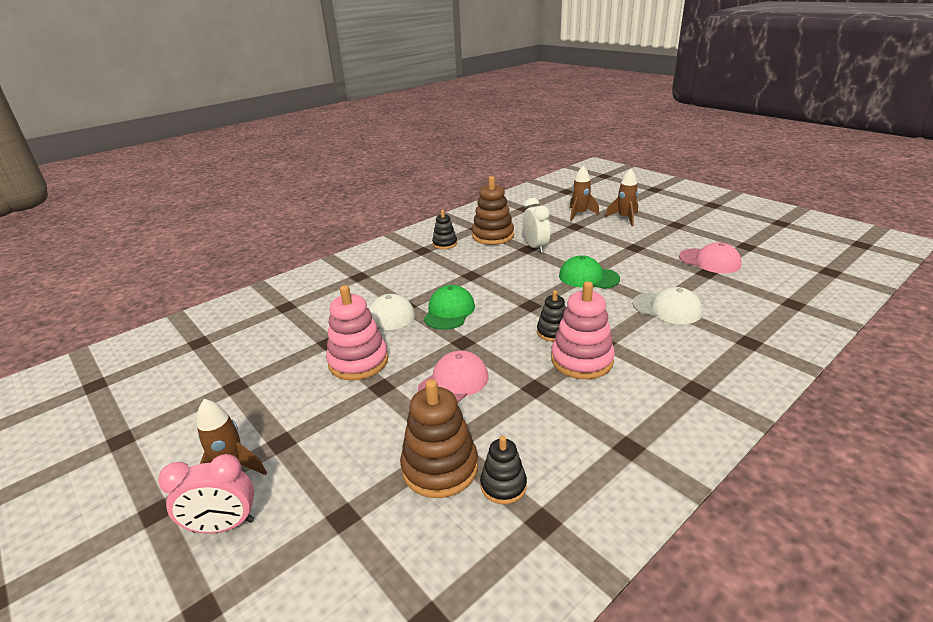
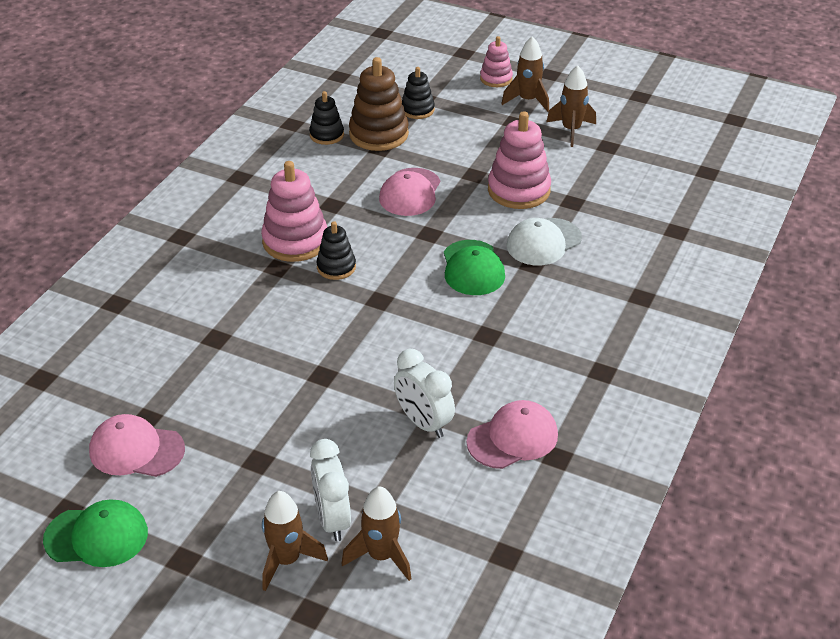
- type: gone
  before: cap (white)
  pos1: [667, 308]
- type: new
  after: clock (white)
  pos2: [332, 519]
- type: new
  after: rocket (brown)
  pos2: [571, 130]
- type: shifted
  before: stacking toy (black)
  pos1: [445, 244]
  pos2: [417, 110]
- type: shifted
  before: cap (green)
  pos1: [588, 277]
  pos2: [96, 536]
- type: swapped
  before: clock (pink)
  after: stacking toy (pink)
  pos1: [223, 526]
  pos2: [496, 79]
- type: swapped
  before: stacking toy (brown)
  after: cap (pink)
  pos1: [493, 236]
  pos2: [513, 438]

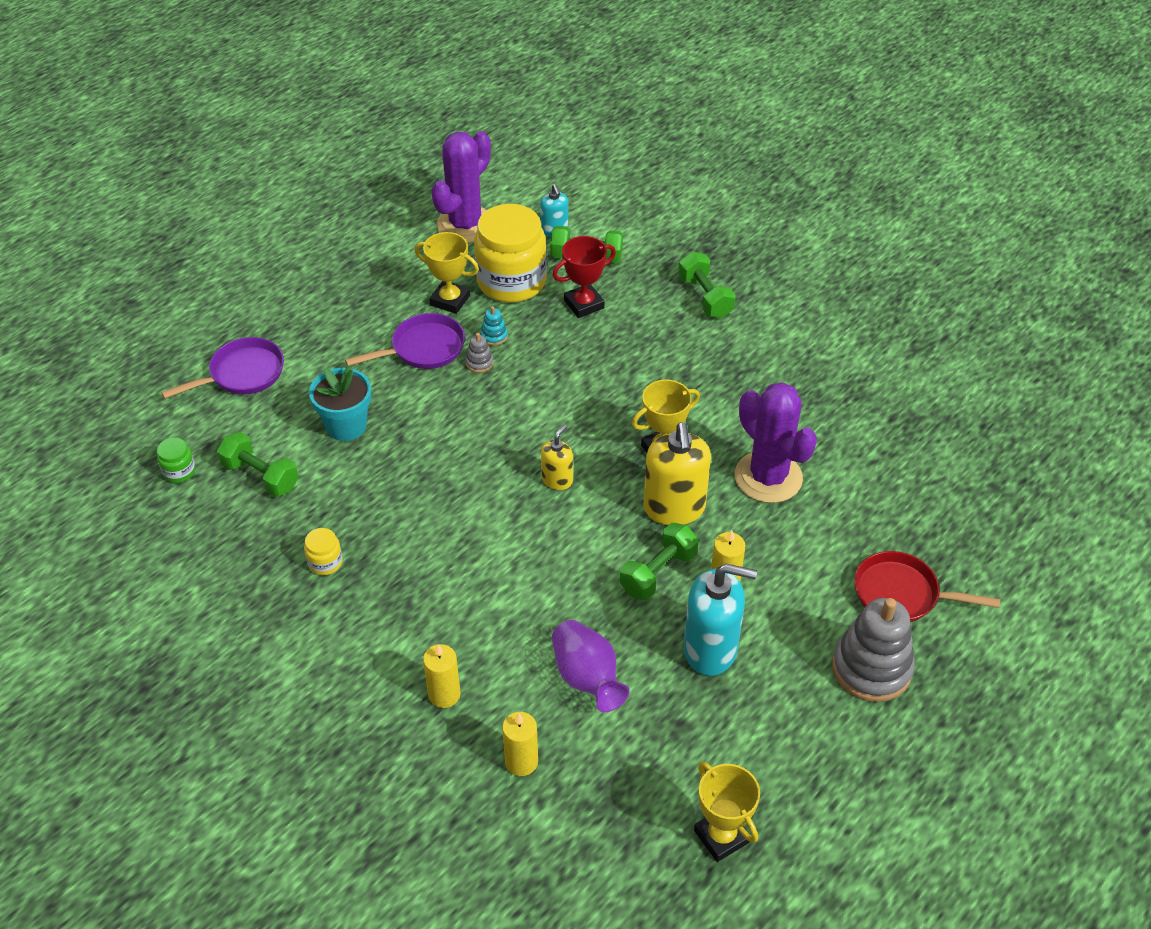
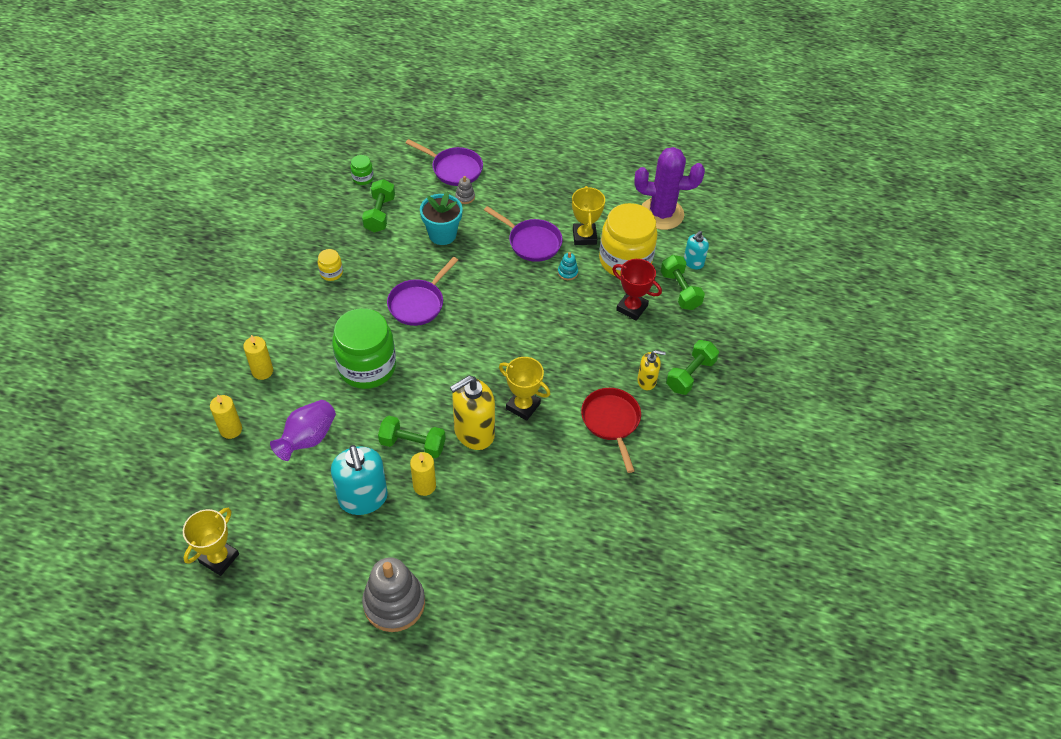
- type: gone
  before: cactus (purple)
  pos1: [768, 477]
- type: new
  after: jar (green)
  pos2: [367, 367]
- type: new
  after: pan (purple)
  pos2: [418, 303]
- type: shifted
  before: stacking toy (grey)
  pos1: [479, 363]
  pos2: [465, 197]
- type: shifted
  before: soap dispenser (yellow)
  pos1: [557, 480]
  pos2: [647, 381]
- type: shifted
  before: pan (red)
  pos1: [901, 594]
  pos2: [611, 422]

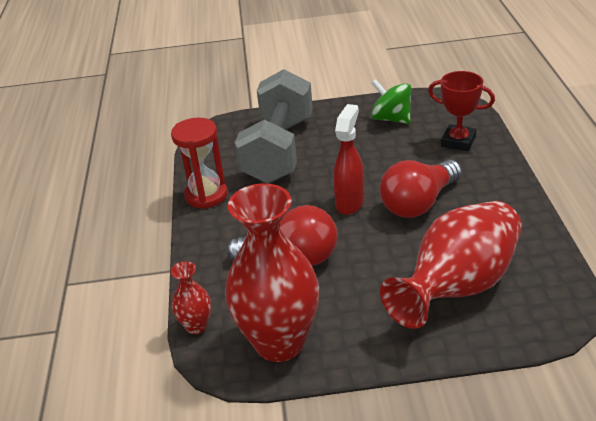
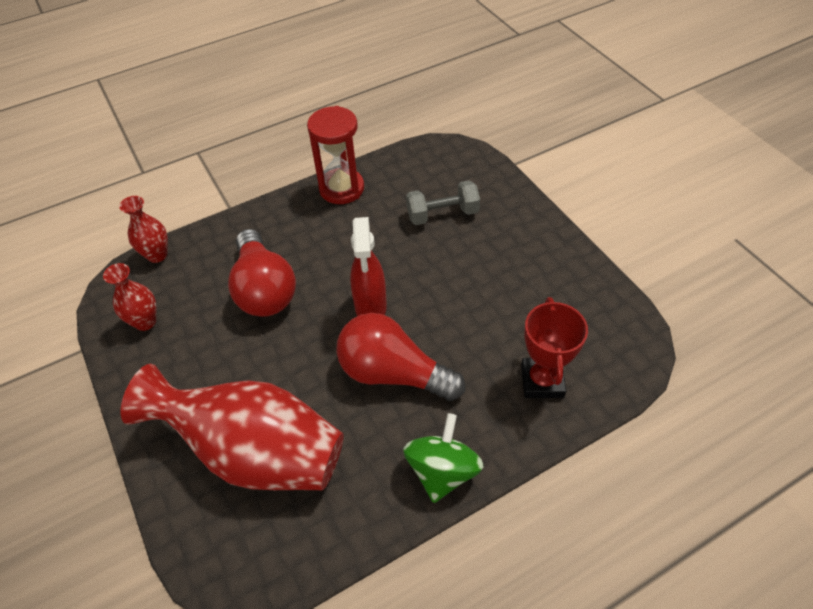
- type: shifted
  before: spinning top (green)
  pos1: [391, 119]
  pos2: [442, 471]
- type: rotated
  before: spray bottle (red)
  pos1: [350, 203]
  pos2: [370, 308]
  turn: 90
- type: scaled
  before: vase (red)
  pos1: [279, 343]
  pos2: [145, 322]
  scale: 0.45
- type: scaled
  before: dumbbell (grey)
  pos1: [279, 150]
  pos2: [442, 214]
  scale: 0.48

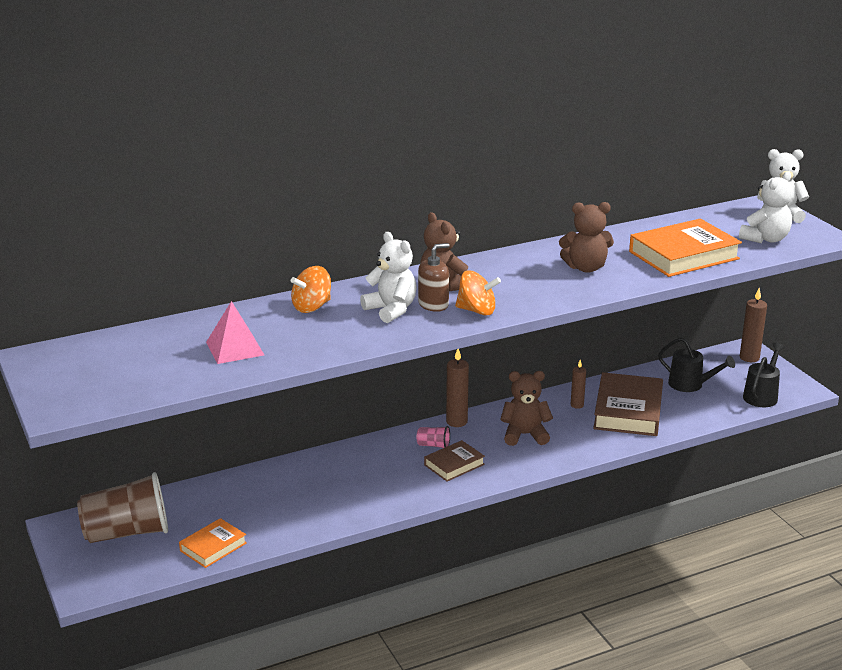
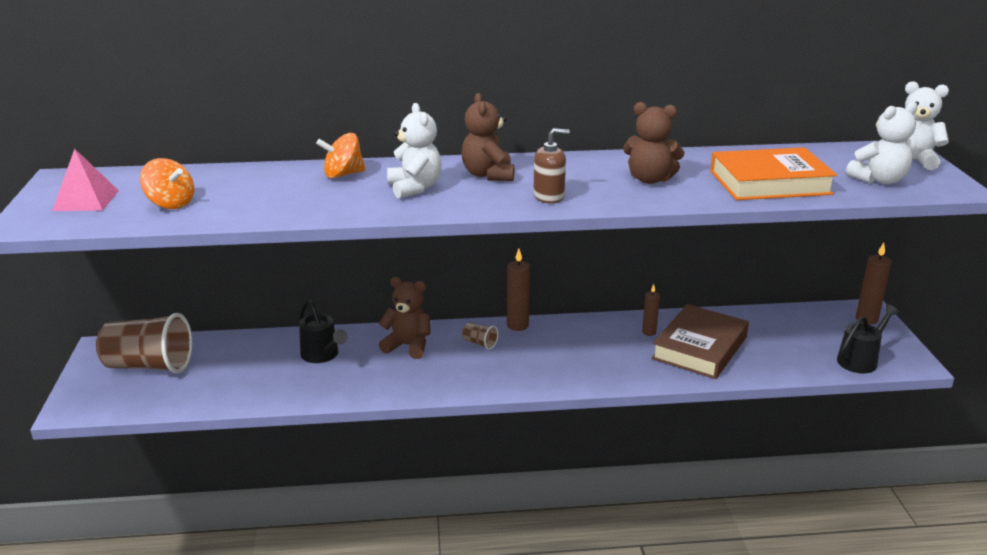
- type: gone
  before: book (orange)
  pos1: [213, 547]
- type: gone
  before: book (brown)
  pos1: [454, 465]
- type: shifted
  before: pyramid (pink)
  pos1: [234, 348]
  pos2: [86, 200]
- type: shifted
  before: soap dispenser (brown)
  pos1: [433, 305]
  pos2: [549, 196]
- type: shifted
  before: spinning top (orange)
  pos1: [477, 311]
  pos2: [171, 204]
- type: shifted
  before: teddy bear (brown)
  pos1: [525, 435]
  pos2: [408, 346]
- type: shifted
  before: watering can (black)
  pos1: [690, 385]
  pos2: [322, 355]
- type: repainted
  before: cup (pink)
  after: cup (brown)
  pos1: [433, 445]
  pos2: [479, 343]

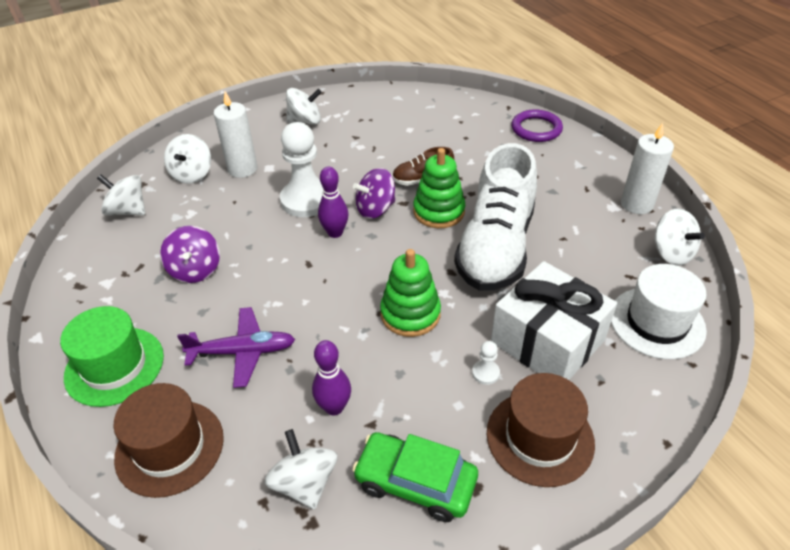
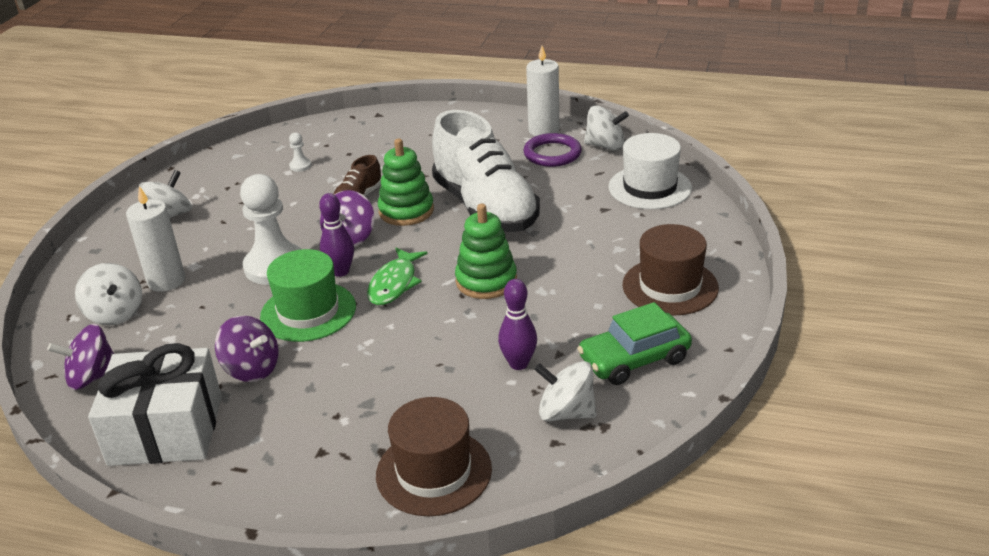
- type: gone
  before: plane (purple)
  pos1: [242, 352]
- type: new
  after: fish (green)
  pos2: [394, 284]
- type: shifted
  before: hat (green)
  pos1: [114, 366]
  pos2: [308, 311]
- type: shifted
  before: pawn (white)
  pos1: [485, 373]
  pos2: [300, 166]
- type: shifted
  before: gift (white)
  pos1: [547, 341]
  pos2: [166, 430]
- type: shifted
  before: ring (purple)
  pos1: [536, 129]
  pos2: [552, 154]
- type: repainted
  before: spinning top (white)
  after: spinning top (purple)
  pos1: [128, 211]
  pos2: [92, 377]

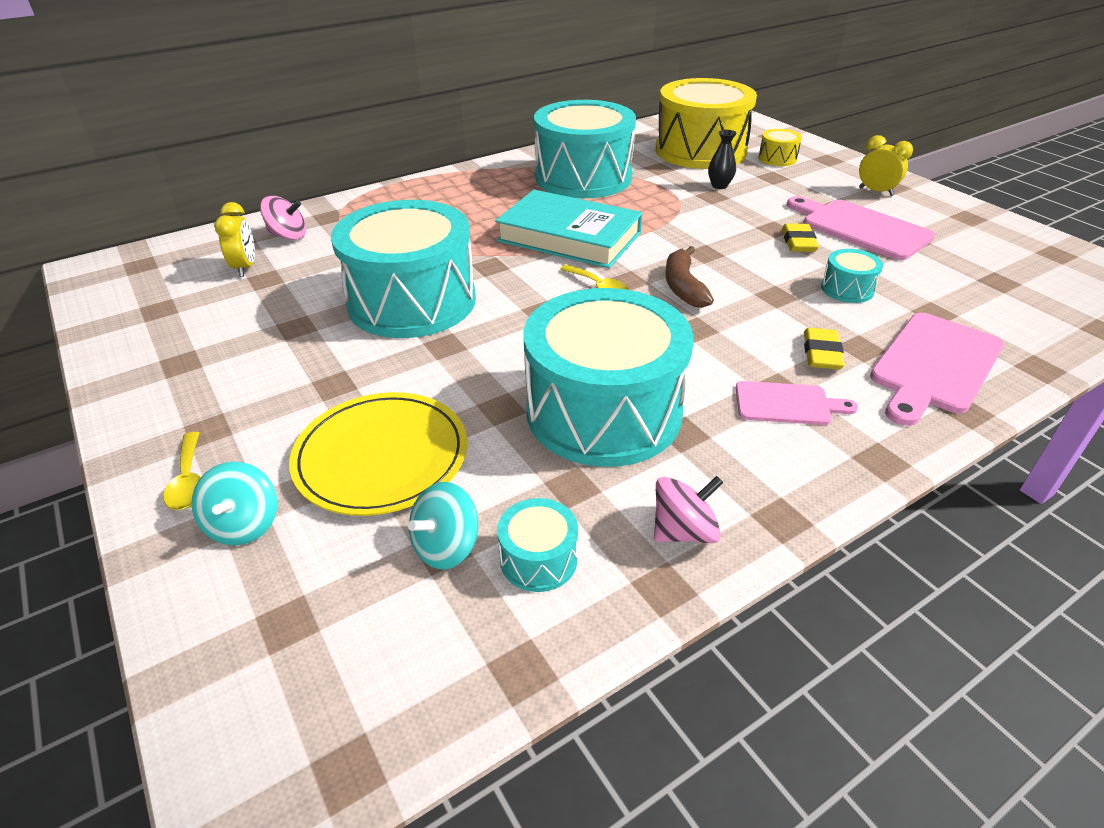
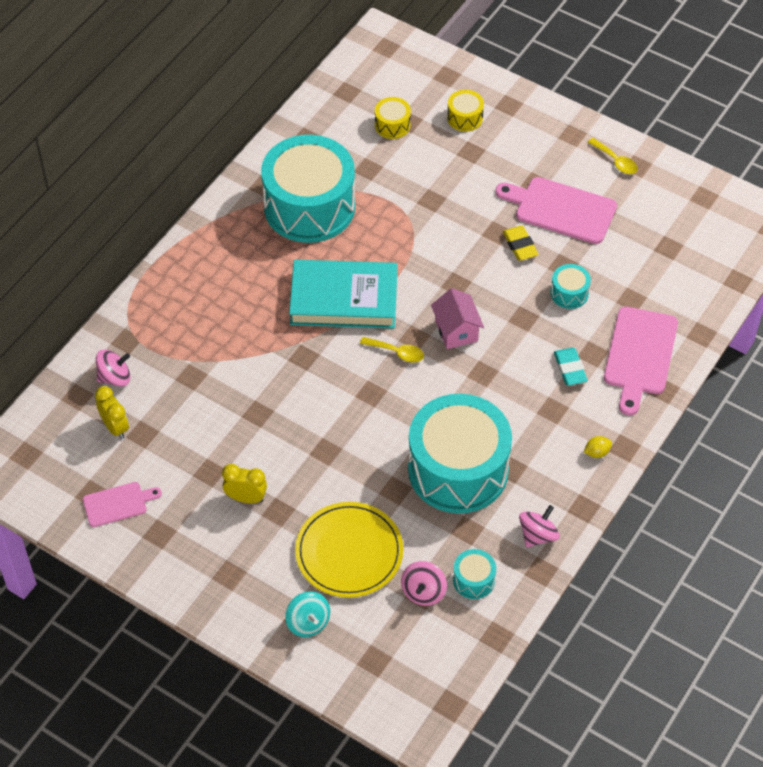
- type: gone
  before: drum (turquoise)
  pos1: [412, 301]
- type: gone
  before: vase (black)
  pos1: [719, 186]
- type: new
  after: lemon (yellow)
  pos2: [597, 452]
- type: shifted
  before: spoon (yellow)
  pos1: [188, 480]
  pos2: [616, 161]
- type: shifted
  before: cutting board (pink)
  pos1: [787, 404]
  pos2: [118, 503]
- type: shifted
  before: clock (yellow)
  pos1: [876, 192]
  pos2: [246, 498]
- type: swapped
  before: banana (brown)
  after: house (pink)
  pos1: [683, 286]
  pos2: [456, 331]
- type: repainted
  before: spinning top (turquoise)
  after: spinning top (pink)
  pos1: [446, 546]
  pos2: [423, 592]
- type: repainted
  before: eraser (yellow)
  after: eraser (turquoise)
  pos1: [821, 353]
  pos2: [570, 369]
- type: scaled
  before: drum (yellow)
  pos1: [700, 151]
  pos2: [392, 125]
  scale: 0.4

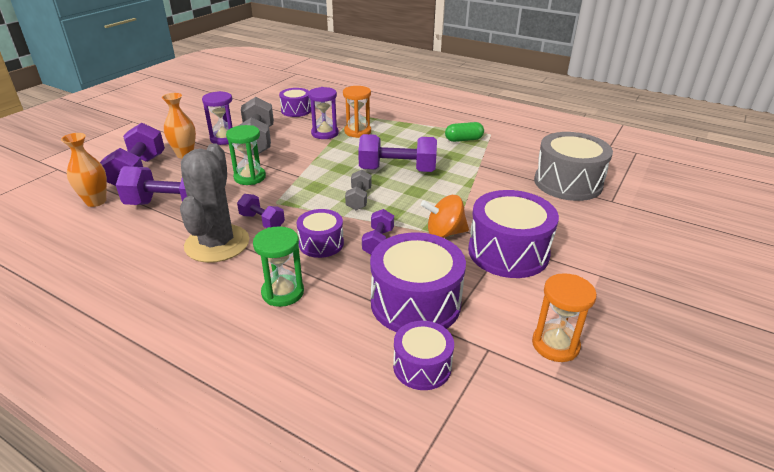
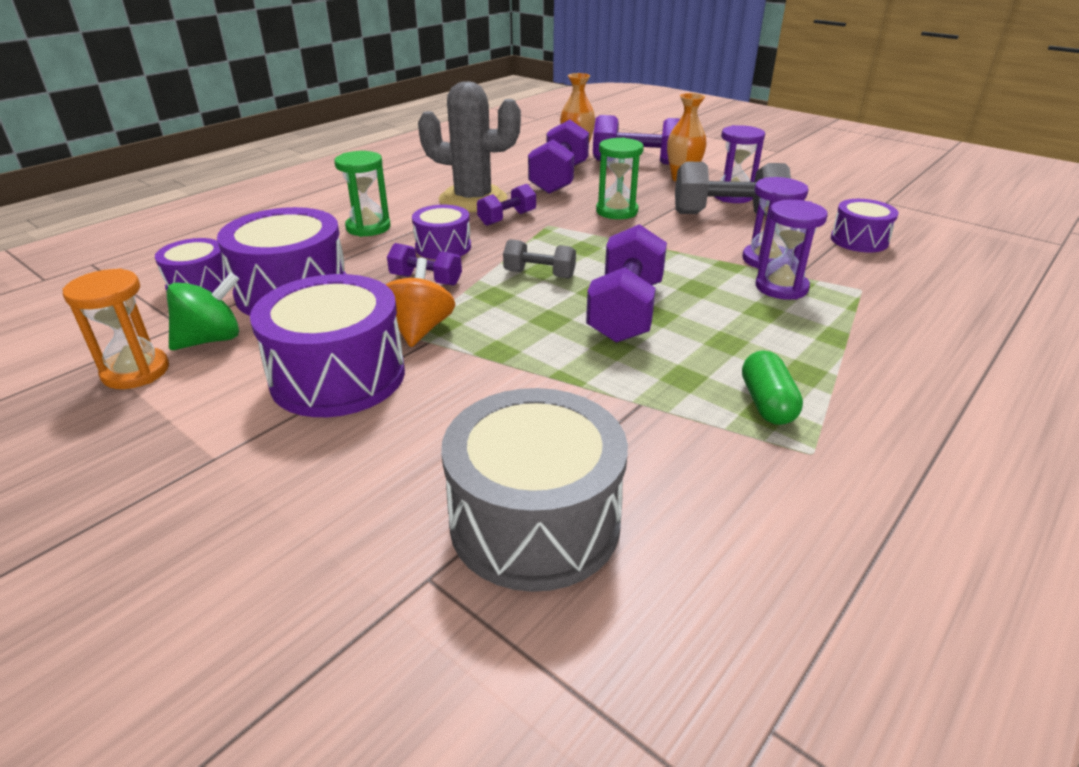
- type: new
  after: spinning top (green)
  pos2: [211, 339]
- type: repainted
  before: hourglass (orange)
  after: hourglass (purple)
  pos1: [357, 132]
  pos2: [781, 287]

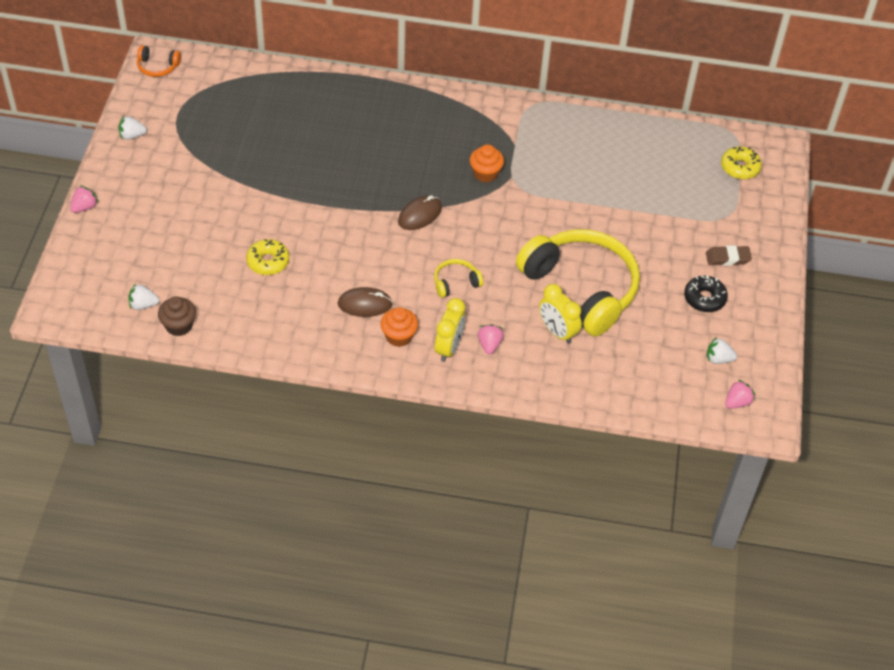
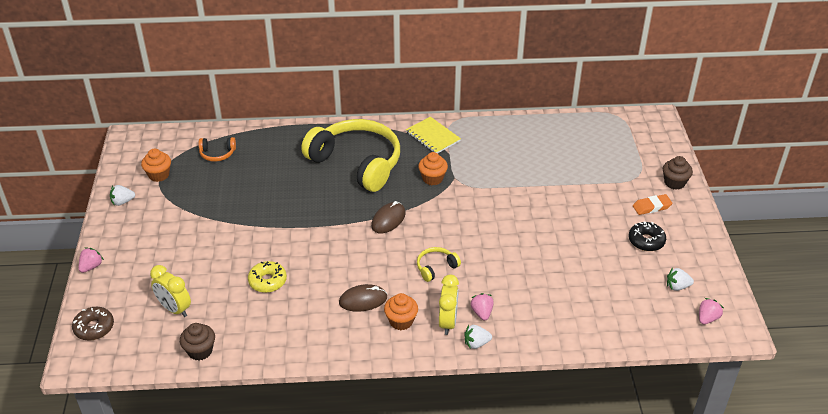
- type: gone
  before: donut (yellow)
  pos1: [740, 167]
- type: new
  after: donut (brown)
  pos2: [94, 328]
- type: new
  after: cupcake (orange)
  pos2: [159, 175]
- type: new
  after: notebook (yellow)
  pos2: [433, 136]
- type: new
  after: cupcake (brown)
  pos2: [674, 183]
- type: shifted
  before: strawberry (white)
  pos1: [143, 305]
  pos2: [476, 343]
- type: shifted
  before: headphones (orange)
  pos1: [157, 67]
  pos2: [217, 154]
- type: shifted
  before: headphones (yellow)
  pos1: [581, 288]
  pos2: [357, 163]
- type: shifted
  before: clock (yellow)
  pos1: [557, 332]
  pos2: [174, 309]
- type: repainted
  before: eraser (brown)
  after: eraser (orange)
  pos1: [727, 258]
  pos2: [651, 207]

